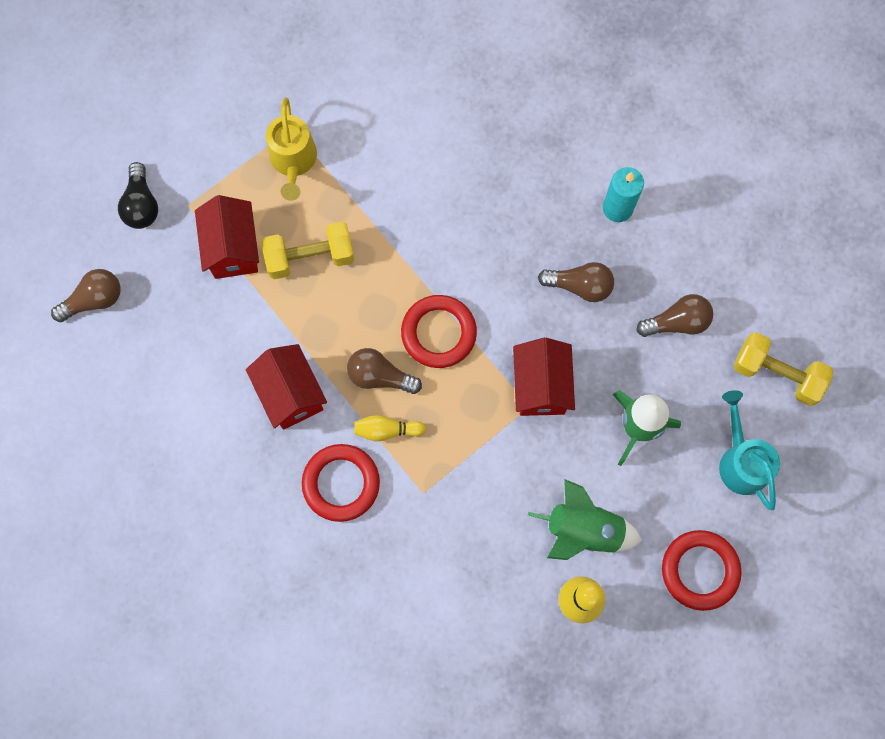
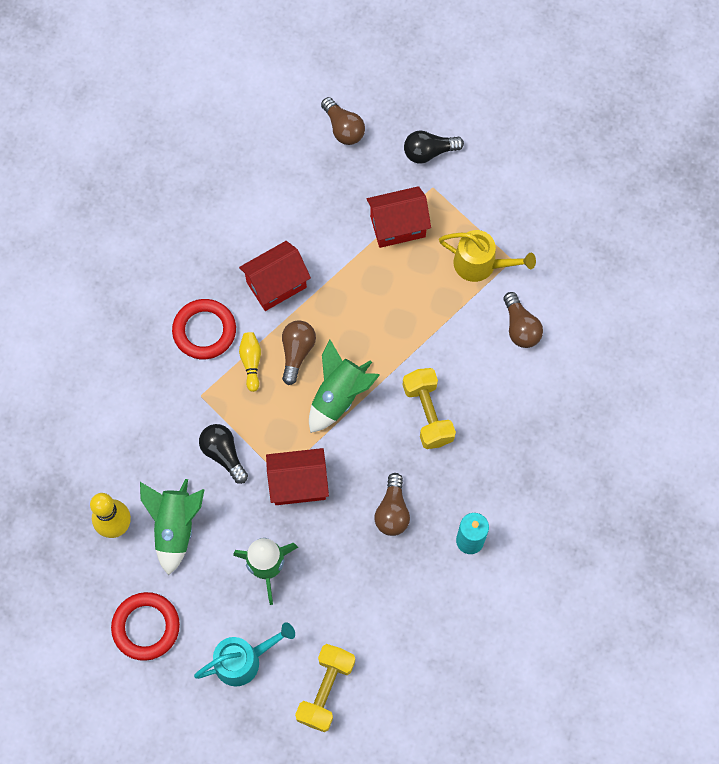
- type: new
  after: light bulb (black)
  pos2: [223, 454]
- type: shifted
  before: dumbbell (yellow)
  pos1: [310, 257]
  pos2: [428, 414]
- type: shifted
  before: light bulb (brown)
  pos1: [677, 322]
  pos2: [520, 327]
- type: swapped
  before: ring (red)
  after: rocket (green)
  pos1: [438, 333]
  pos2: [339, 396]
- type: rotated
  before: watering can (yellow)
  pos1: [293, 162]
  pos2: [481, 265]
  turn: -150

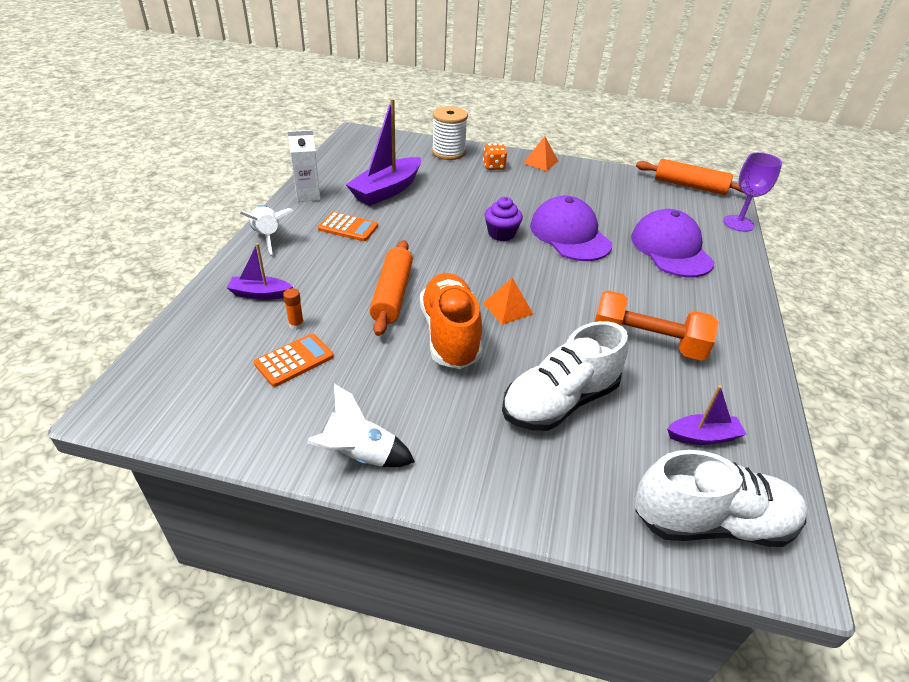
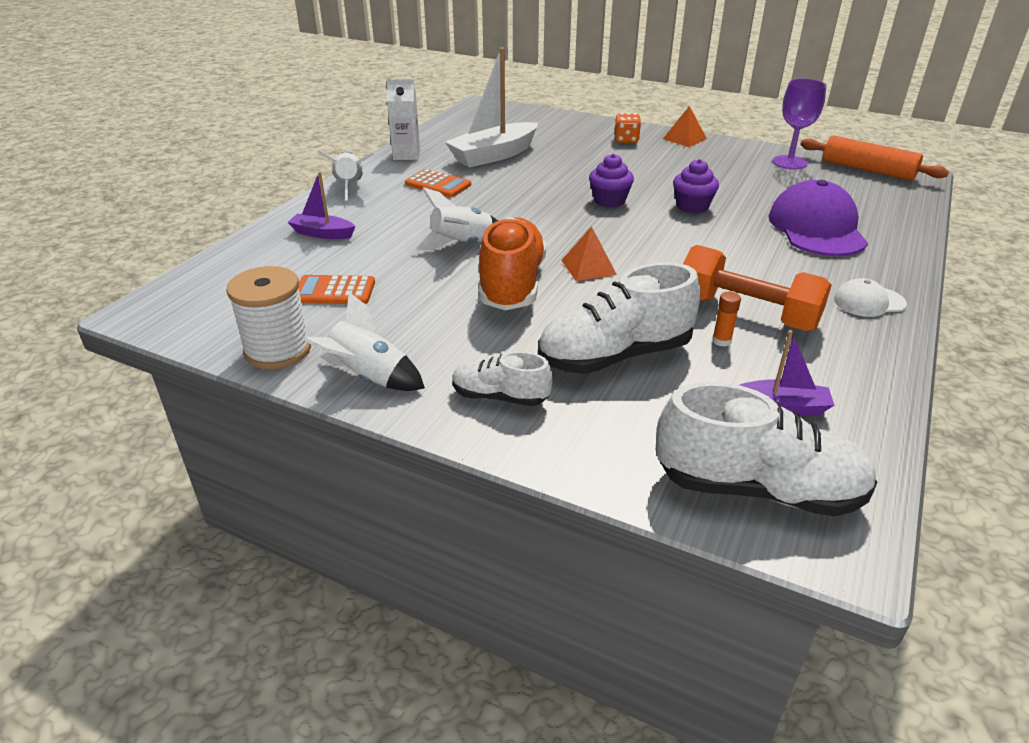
- type: new
  after: shoe (white)
  pos2: [500, 397]
- type: new
  after: cap (white)
  pos2: [869, 302]
- type: shifted
  before: glue stick (orange)
  pos1: [296, 325]
  pos2: [721, 341]
- type: shifted
  before: spool (white)
  pos1: [448, 152]
  pos2: [278, 350]
- type: shifted
  before: goblet (purple)
  pos1: [738, 223]
  pos2: [789, 162]
- type: swapped
  before: rolling pin (orange)
  after: rocket (white)
  pos1: [392, 294]
  pos2: [462, 245]
- type: swapped
  before: cap (purple)
  after: cupcake (purple)
  pos1: [570, 235]
  pos2: [692, 206]
- type: repainted
  before: boat (purple)
  after: boat (white)
  pos1: [387, 190]
  pos2: [493, 155]
- type: rotated
  before: calculator (orange)
  pos1: [294, 360]
  pos2: [334, 291]
  turn: -150

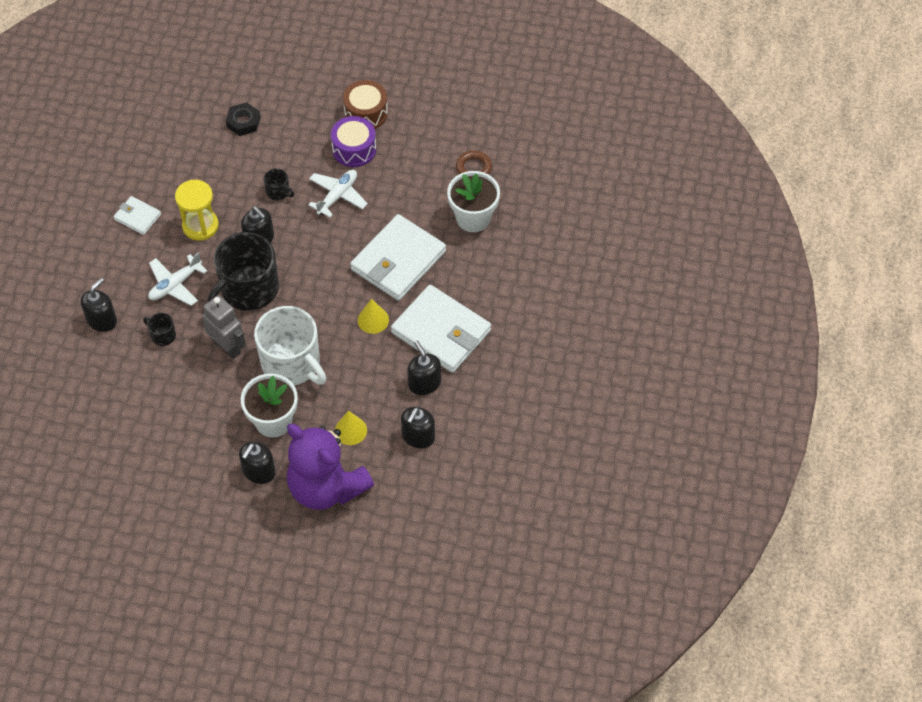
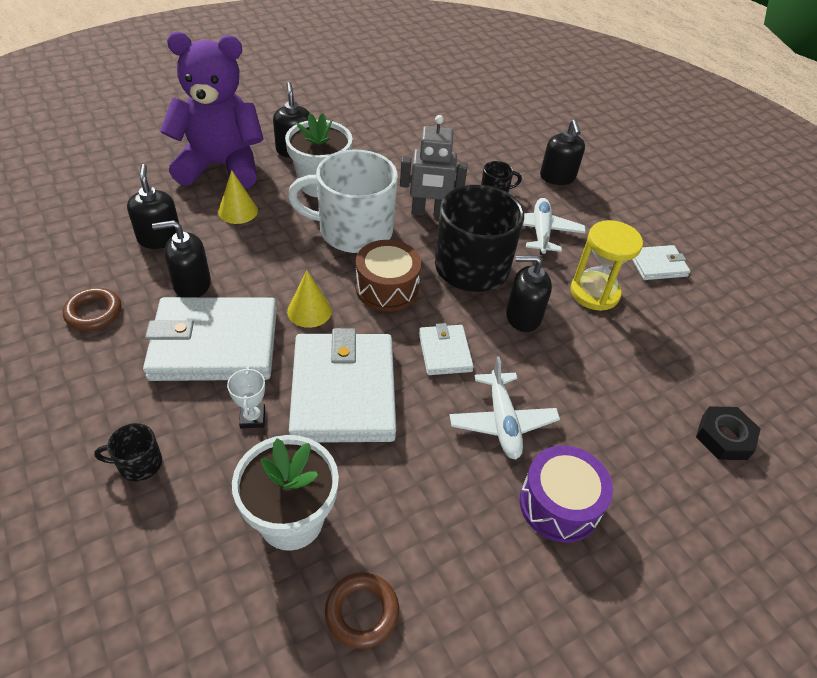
- type: new
  after: ring (brown)
  pos2: [94, 313]
- type: new
  after: trophy (white)
  pos2: [252, 418]
- type: new
  after: wallet (white)
  pos2: [444, 352]
- type: shifted
  before: mug (black)
  pos1: [278, 192]
  pos2: [139, 463]
- type: shifted
  before: drum (brown)
  pos1: [366, 113]
  pos2: [387, 288]
- type: rotated
  before: soap dispenser (black)
  pos1: [424, 383]
  pos2: [192, 284]
  turn: 150

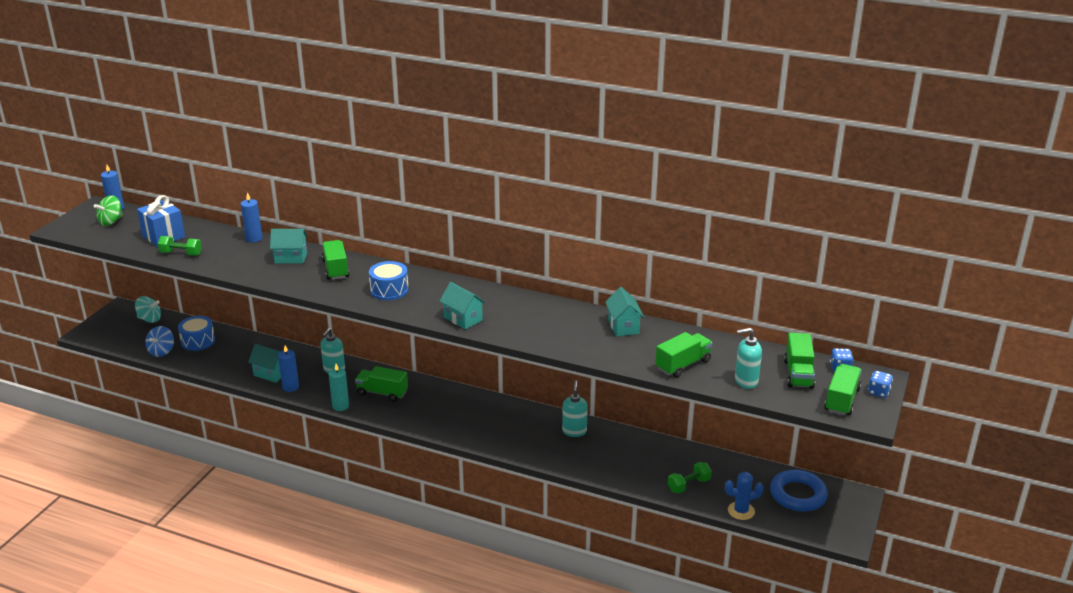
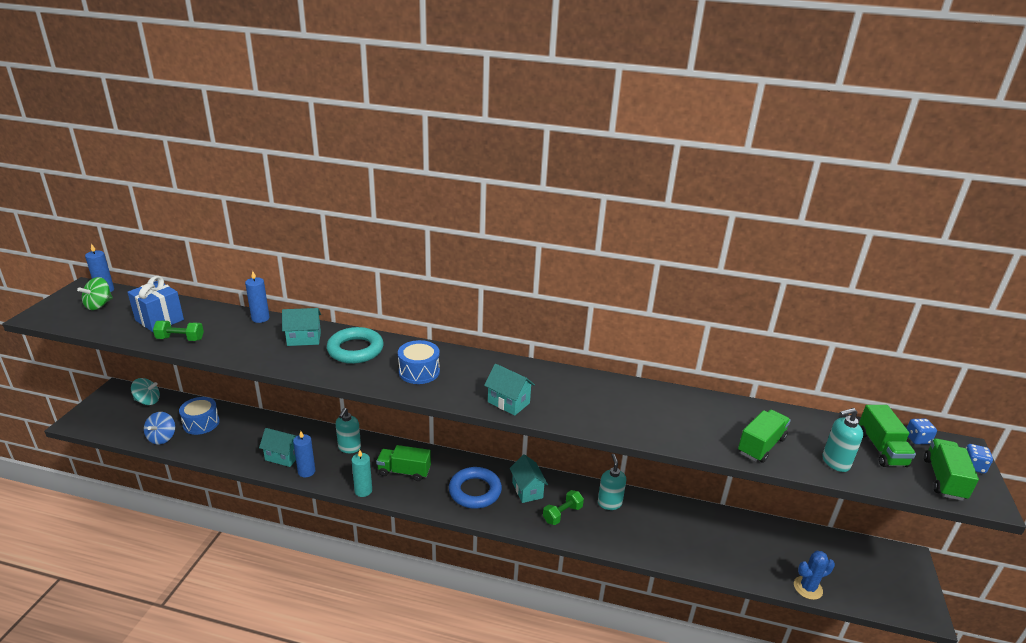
- type: shifted
  before: house (turquoise)
  pos1: [623, 326]
  pos2: [527, 490]
- type: shifted
  before: dumbbell (green)
  pos1: [689, 485]
  pos2: [562, 514]
- type: shifted
  before: ring (blue)
  pos1: [798, 495]
  pos2: [475, 491]
- type: swapped
  before: truck (green)
  after: ring (turquoise)
  pos1: [336, 269]
  pos2: [355, 350]

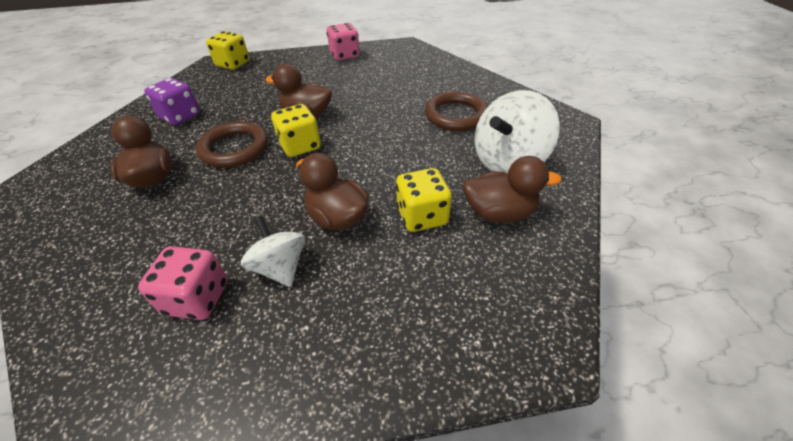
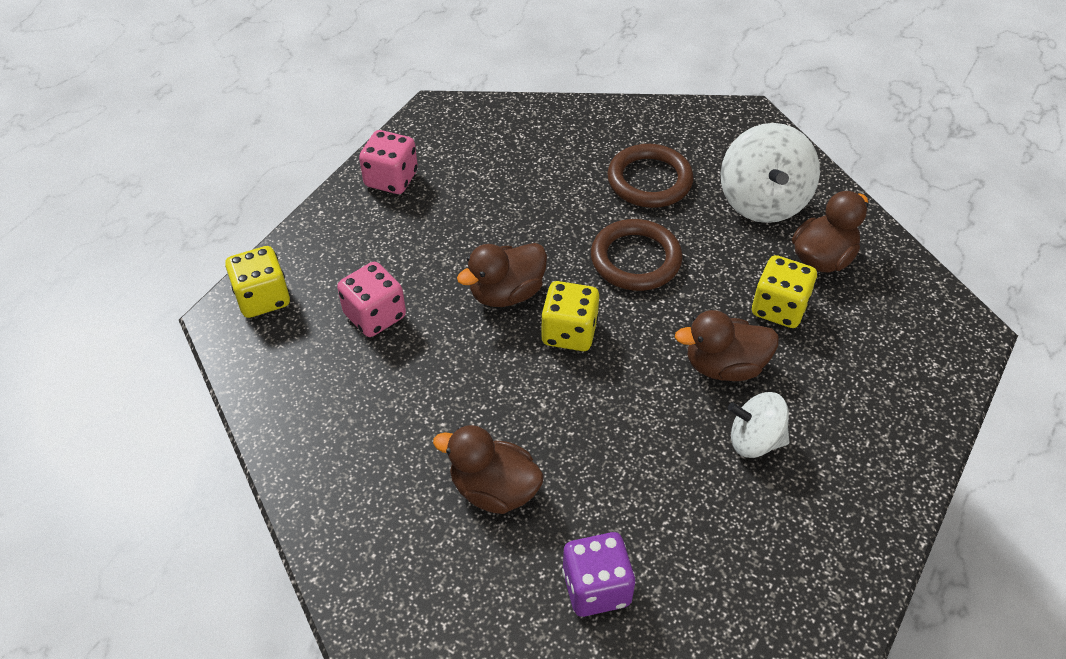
- type: shifted
  before: dice (pink)
  pos1: [197, 298]
  pos2: [375, 315]
- type: shifted
  before: dice (purple)
  pos1: [180, 116]
  pos2: [596, 587]
- type: shifted
  before: ring (brown)
  pos1: [234, 148]
  pos2: [635, 259]

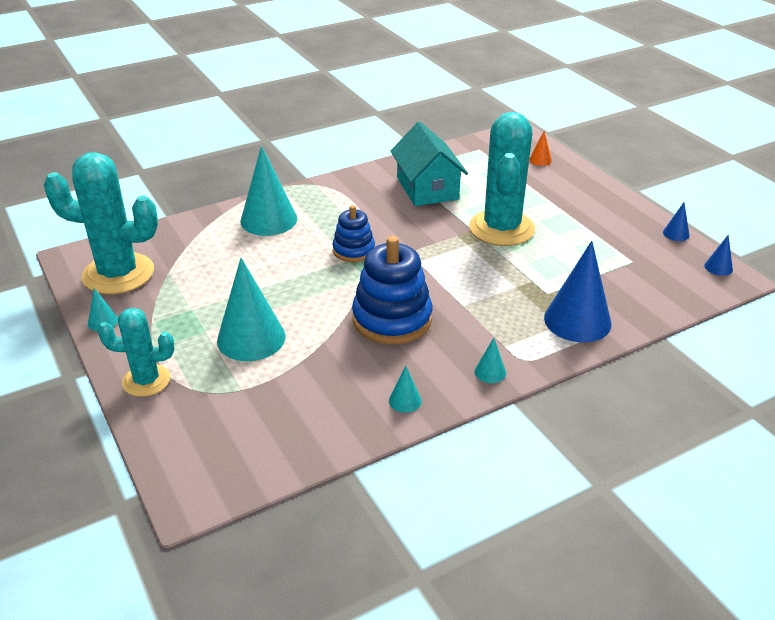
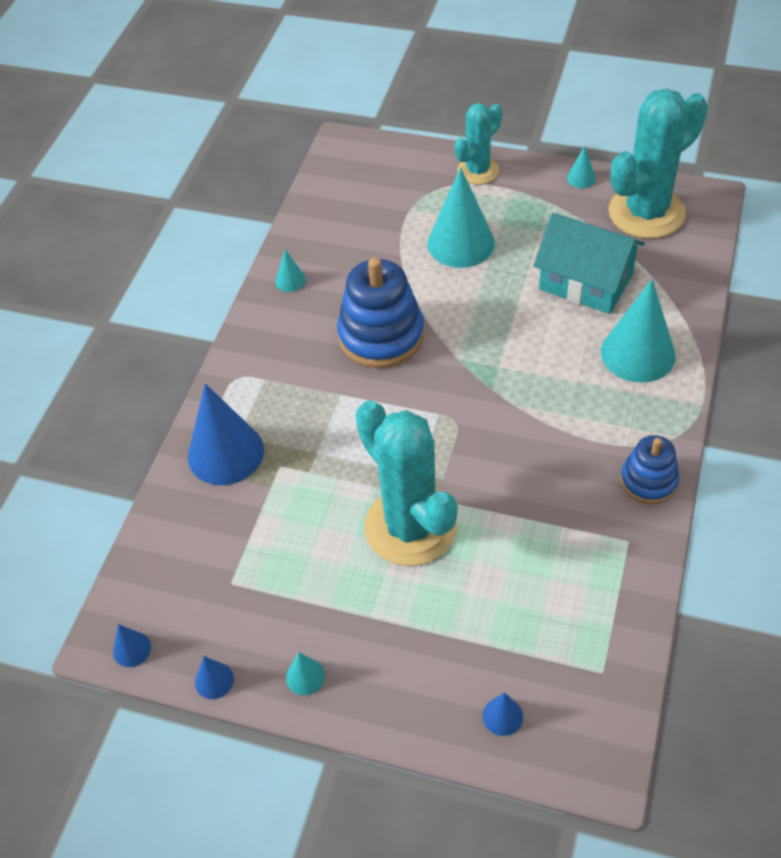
- type: shifted
  before: stacking toy (blue)
  pos1: [353, 250]
  pos2: [648, 481]
- type: shifted
  before: house (turquoise)
  pos1: [427, 188]
  pos2: [586, 282]
- type: shifted
  before: cone (turquoise)
  pos1: [490, 372]
  pos2: [305, 676]
- type: repainted
  before: cone (orange)
  after: cone (blue)
  pos1: [540, 160]
  pos2: [502, 716]

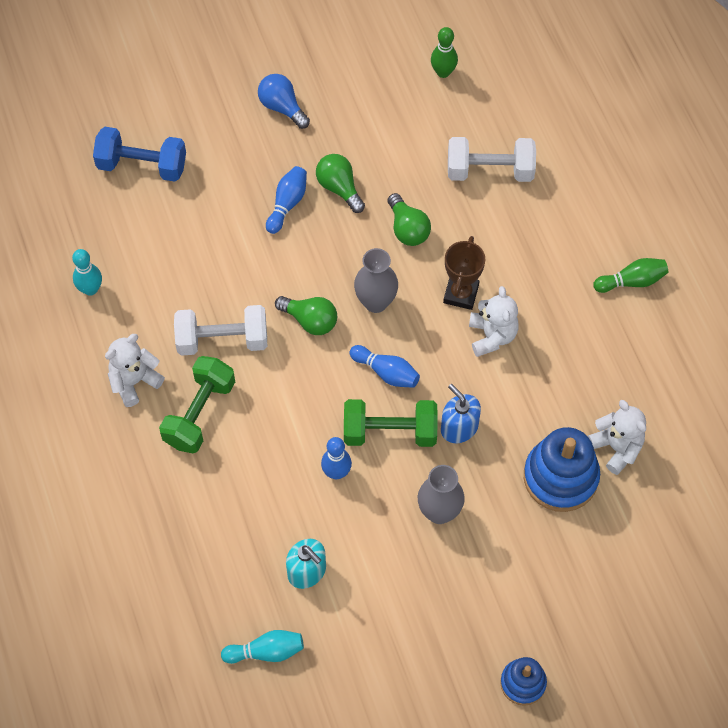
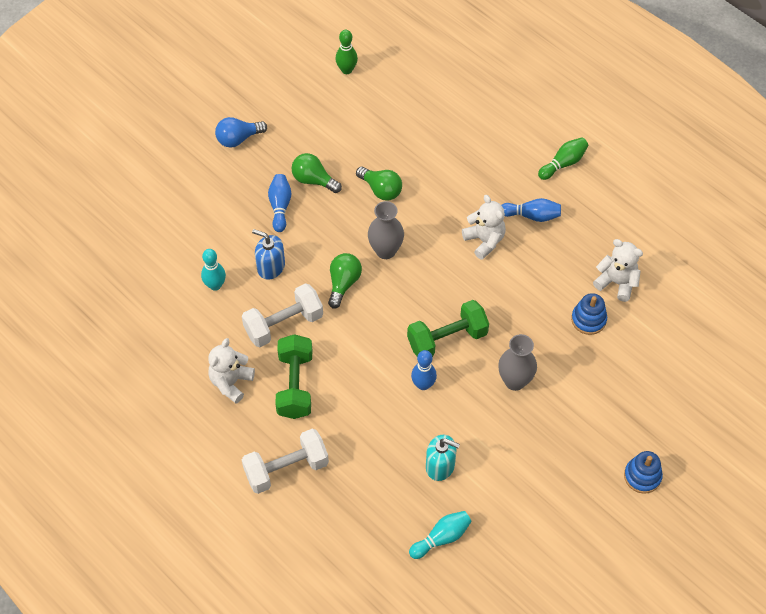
- type: gone
  before: dumbbell (blue)
  pos1: [142, 165]
- type: gone
  before: trophy (brown)
  pos1: [461, 294]
- type: shifted
  before: bowling pin (turquoise)
  pos1: [90, 289]
  pos2: [215, 285]
- type: shifted
  before: bowling pin (blue)
  pos1: [386, 372]
  pos2: [532, 215]
- type: shifted
  before: soap dispenser (blue)
  pos1: [459, 427]
  pos2: [271, 267]
- type: shifted
  before: dumbbell (white)
  pos1: [490, 170]
  pos2: [286, 469]
- type: rotated
  before: light bulb (blue)
  pos1: [282, 107]
  pos2: [238, 139]
  turn: -45
- type: rotated
  before: light bulb (green)
  pos1: [310, 320]
  pos2: [343, 283]
  turn: -75
- type: scaled
  before: stacking toy (blue)
  pos1: [560, 477]
  pos2: [588, 319]
  scale: 0.58

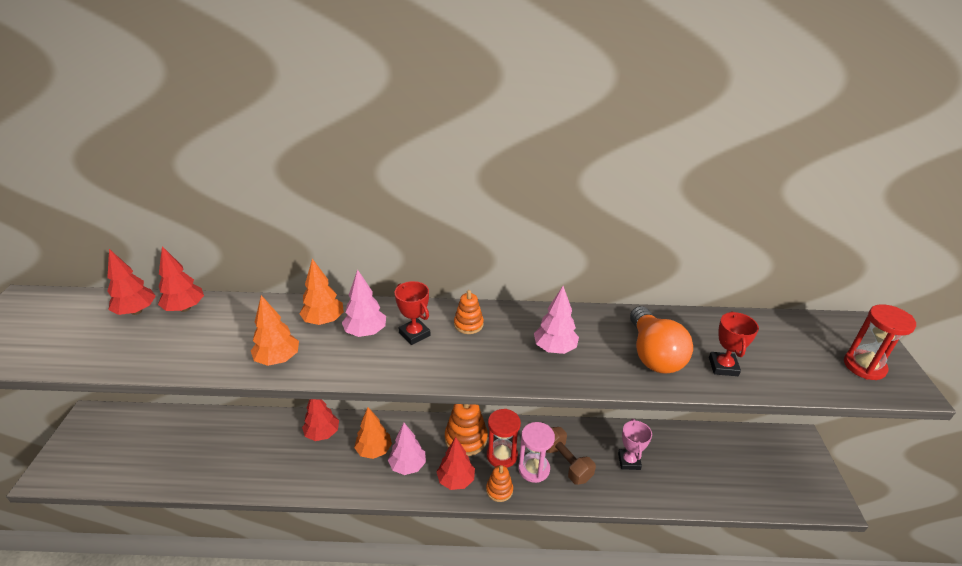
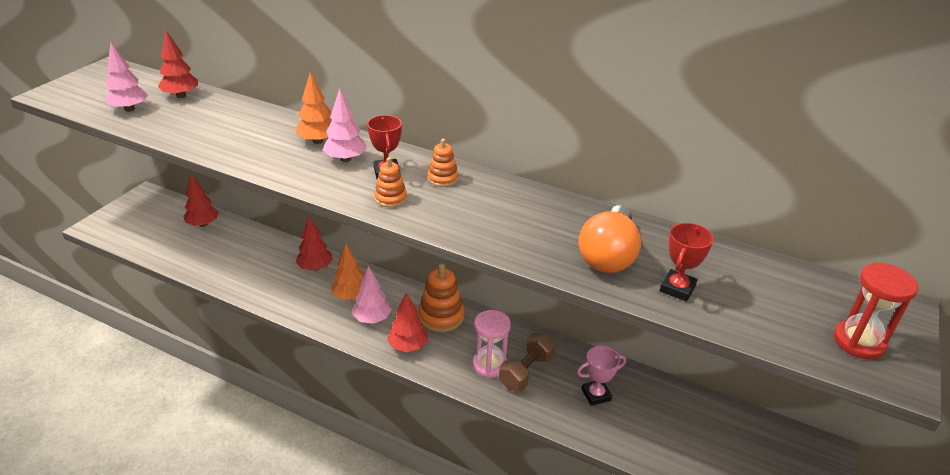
- type: gone
  before: tree (orange)
  pos1: [278, 359]
- type: gone
  before: hourglass (red)
  pos1: [502, 455]
- type: shifted
  before: tree (red)
  pos1: [185, 308]
  pos2: [203, 224]
- type: shifted
  before: stacking toy (orange)
  pos1: [499, 490]
  pos2: [390, 198]
- type: shifted
  before: tree (pink)
  pos1: [554, 348]
  pos2: [129, 109]
- type: rotated
  before: dumbbell (brown)
  pos1: [565, 463]
  pos2: [526, 372]
  turn: 45
- type: rotated
  before: trophy (pink)
  pos1: [629, 461]
  pos2: [596, 395]
  turn: 45

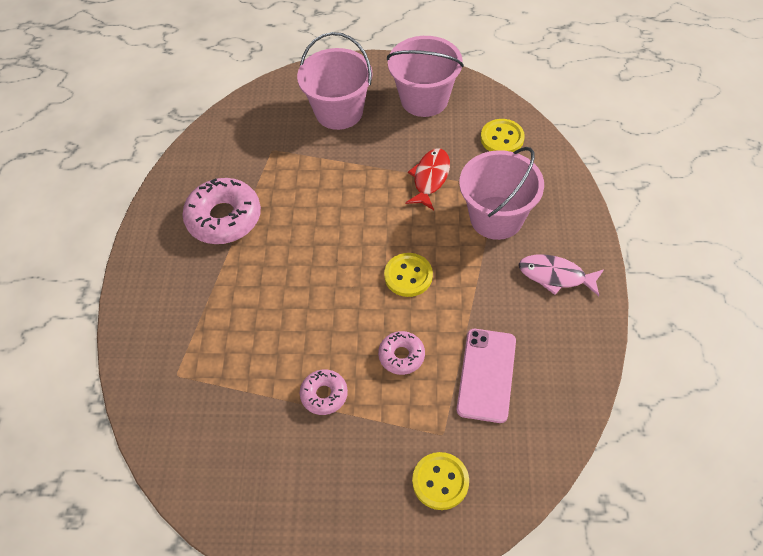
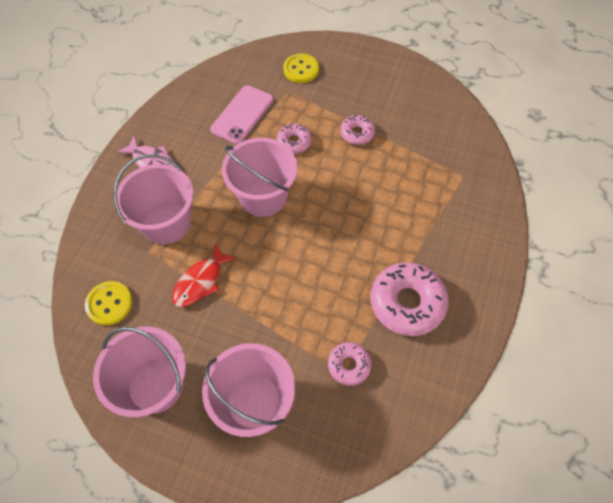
- type: new
  after: donut (pink)
  pos2: [349, 365]
- type: swapped
  before: button (yellow)
  after: bucket (pink)
  pos1: [408, 276]
  pos2: [263, 196]

